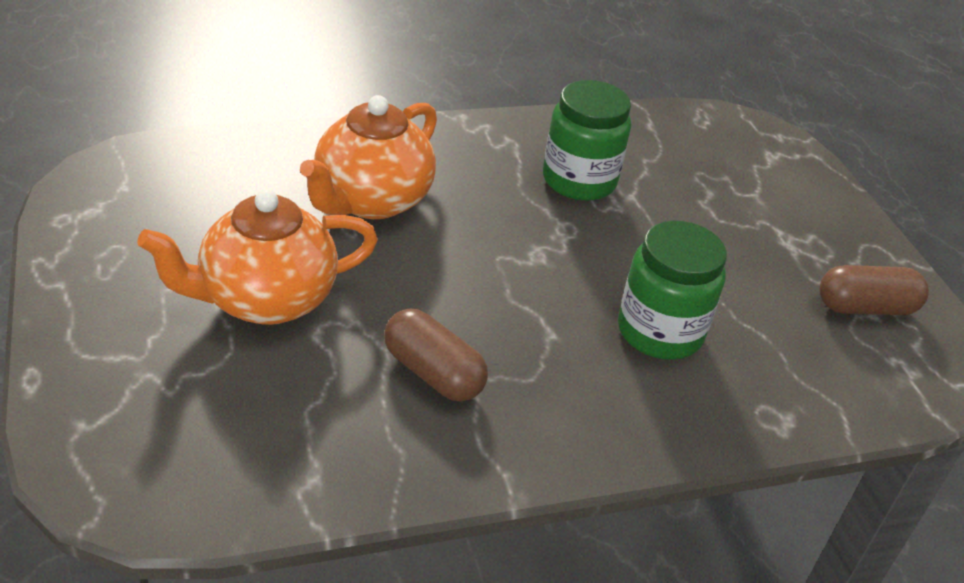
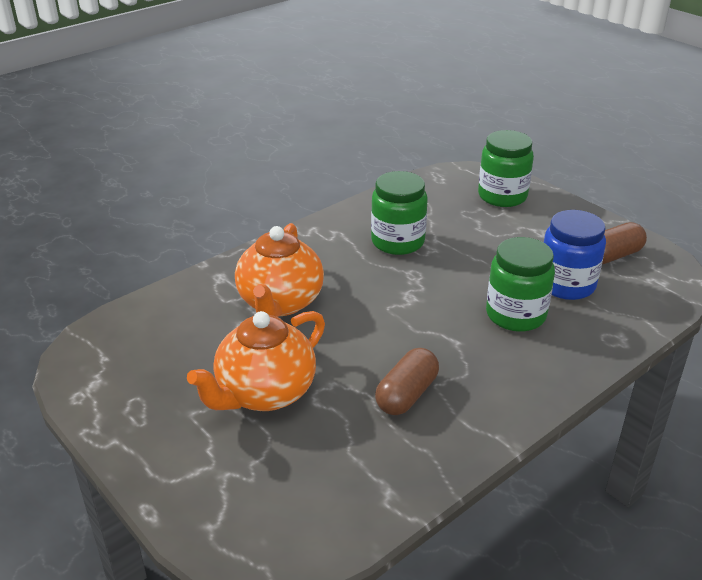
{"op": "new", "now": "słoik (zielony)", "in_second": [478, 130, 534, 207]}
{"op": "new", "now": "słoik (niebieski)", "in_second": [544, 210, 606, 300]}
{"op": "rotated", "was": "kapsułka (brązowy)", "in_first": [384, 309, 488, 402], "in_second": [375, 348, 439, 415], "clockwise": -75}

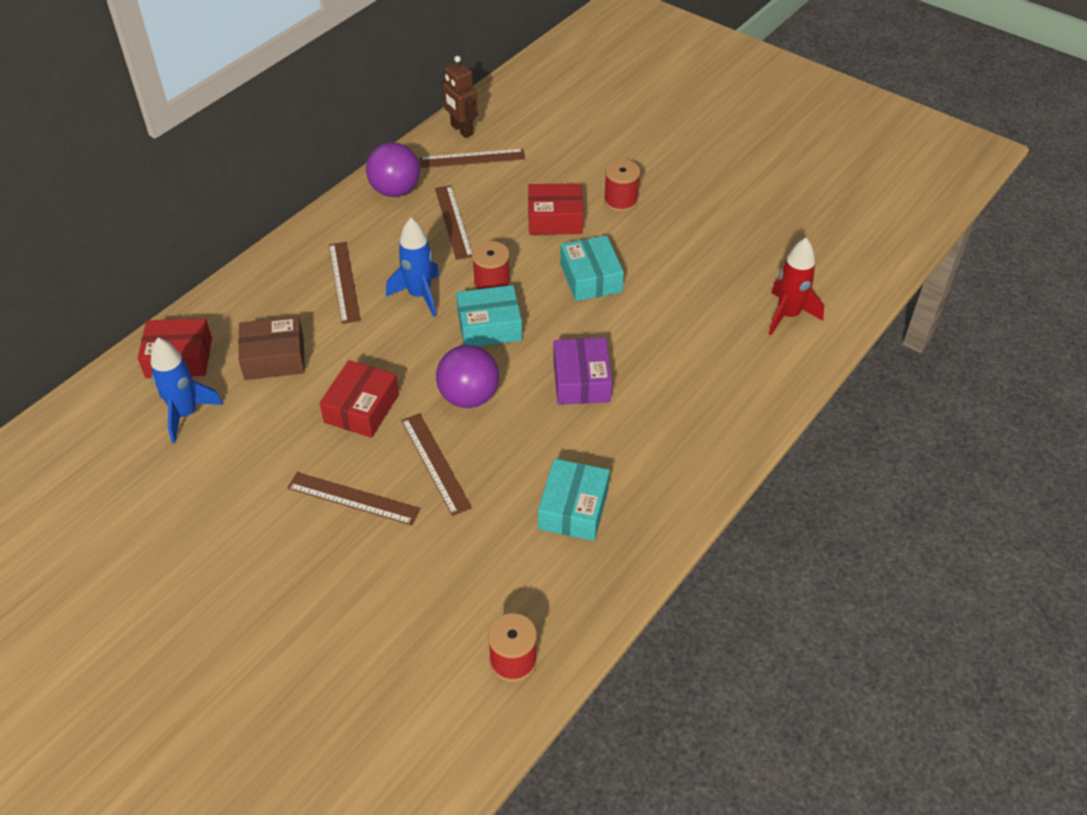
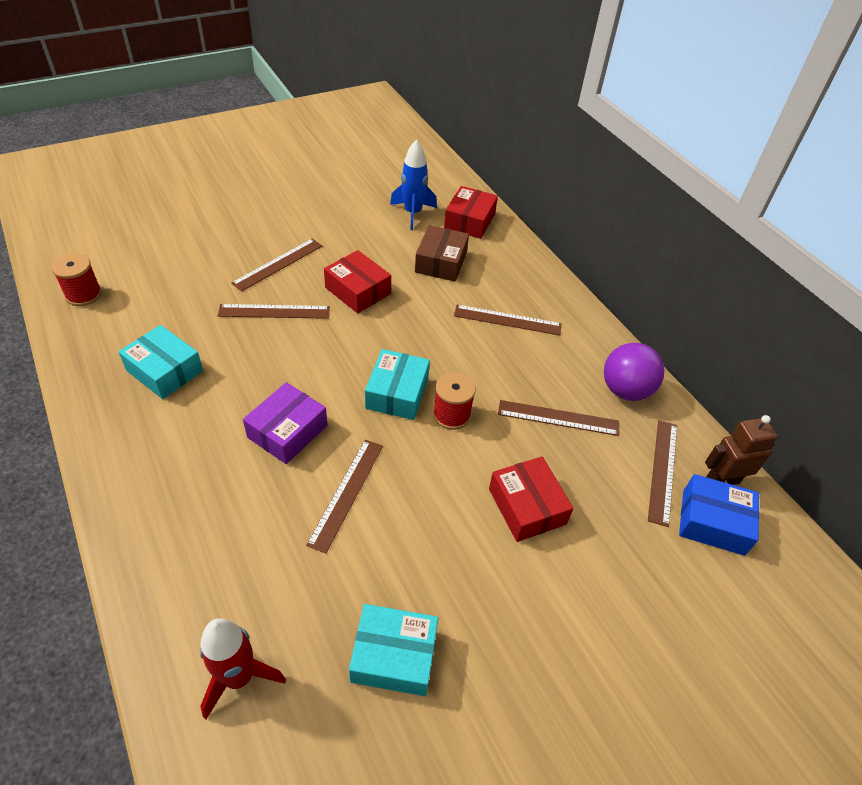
{"op": "gone", "was": "rakieta (niebieski)", "in_first": [386, 218, 440, 317]}
{"op": "gone", "was": "piłka (fioletowy)", "in_first": [436, 345, 499, 408]}
{"op": "gone", "was": "szpulka (czerwony)", "in_first": [604, 159, 640, 212]}
{"op": "new", "now": "linijka (brązowy)", "in_second": [306, 440, 383, 553]}
{"op": "new", "now": "pudełko (niebieski)", "in_second": [679, 474, 759, 556]}
{"op": "shifted", "was": "pudełko (turkusowy)", "in_first": [560, 236, 624, 301], "in_second": [349, 604, 438, 696]}
{"op": "rotated", "was": "pudełko (czerwony)", "in_first": [528, 183, 583, 235], "in_second": [489, 456, 574, 542], "clockwise": -45}
{"op": "rotated", "was": "pudełko (fioletowy)", "in_first": [553, 338, 612, 405], "in_second": [243, 382, 327, 464], "clockwise": -75}

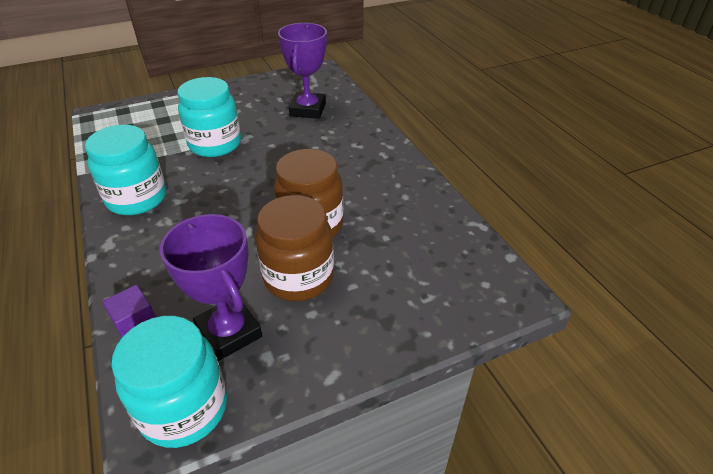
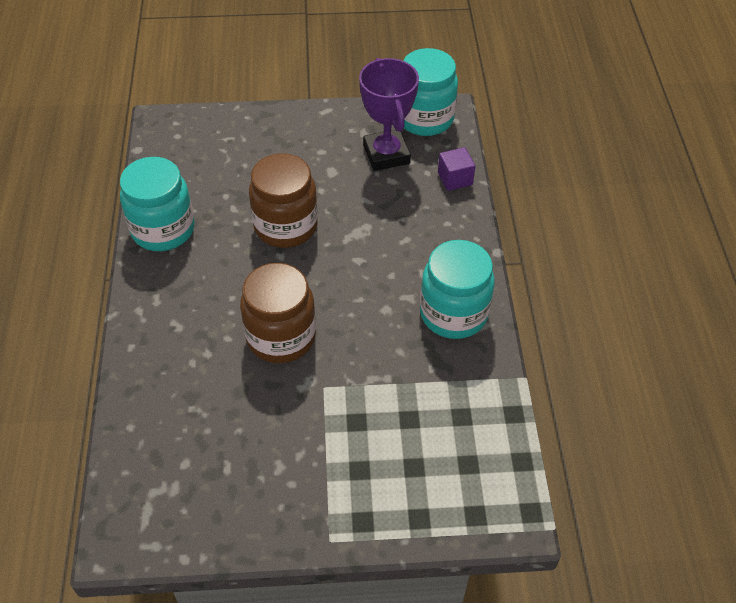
{"op": "gone", "was": "puchar (fioletowy)", "in_first": [278, 23, 327, 119]}
{"op": "shifted", "was": "słoik (turkusowy)", "in_first": [177, 77, 241, 157], "in_second": [120, 157, 195, 251]}
{"op": "shifted", "was": "słoik (brązowy)", "in_first": [256, 195, 334, 301], "in_second": [240, 263, 316, 363]}

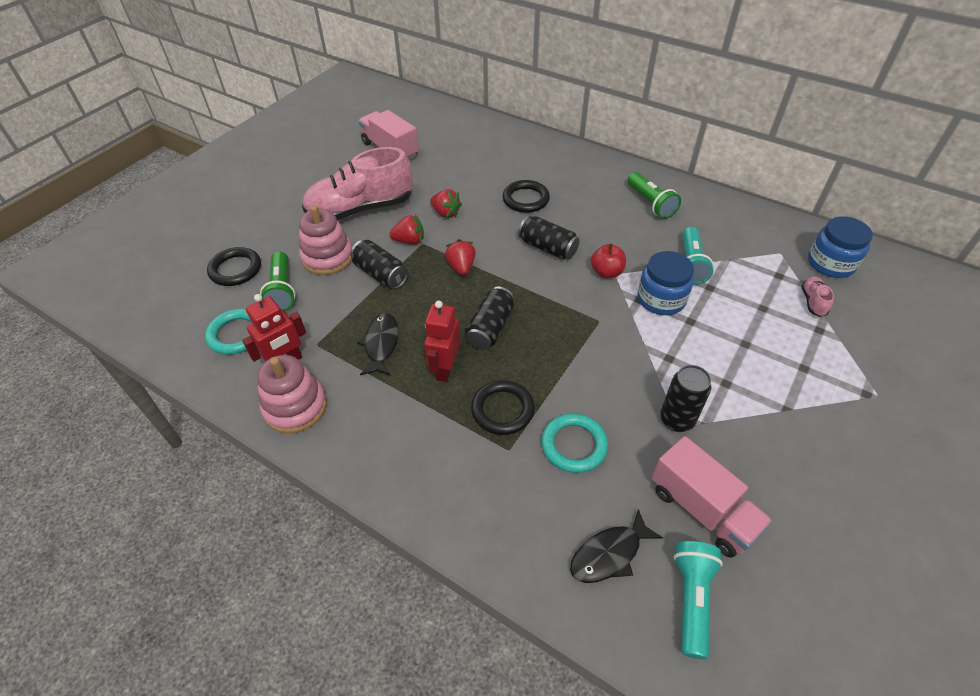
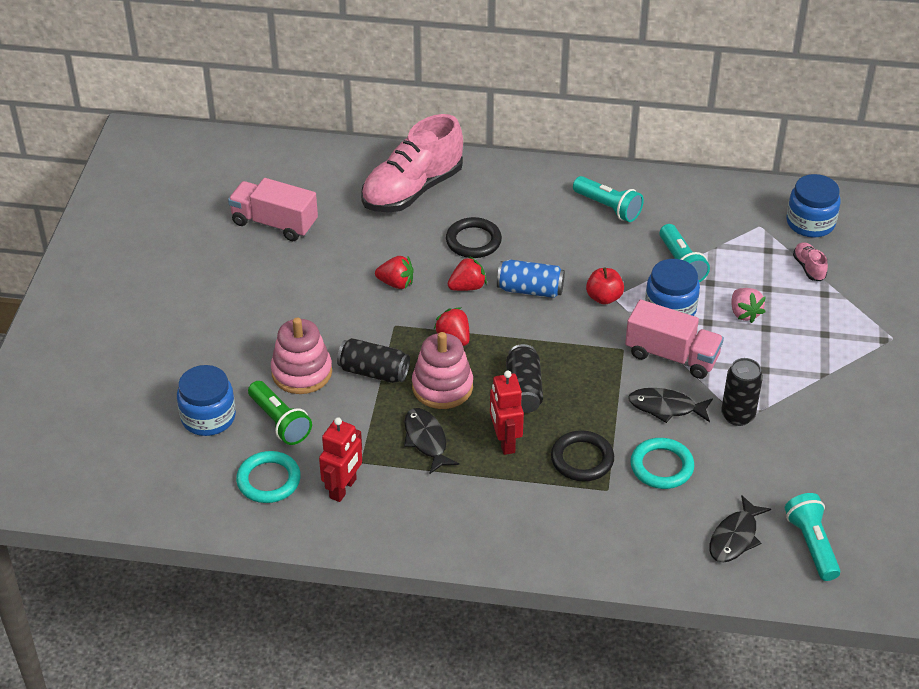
{"op": "new", "now": "ryba (czarny)", "in_second": [628, 388, 713, 423]}
{"op": "new", "now": "truskawka (różowy)", "in_second": [731, 288, 766, 323]}
{"op": "shifted", "was": "zabawka nakładanka (różowy)", "in_first": [257, 355, 327, 434], "in_second": [412, 332, 473, 409]}
{"op": "shifted", "was": "but (różowy)", "in_first": [302, 147, 413, 220], "in_second": [361, 114, 463, 213]}
{"op": "shifted", "was": "truskawka (czerwony)", "in_first": [389, 215, 424, 245], "in_second": [448, 256, 487, 291]}
{"op": "shifted", "was": "ciężarówka (różowy)", "in_first": [652, 436, 772, 558], "in_second": [625, 299, 724, 379]}
{"op": "swapped", "was": "pierścień (czarny)", "now": "słoik (niebieski)", "in_first": [207, 247, 261, 286], "in_second": [177, 365, 236, 436]}
{"op": "repainted", "was": "puszka (czarny)", "now": "puszka (niebieski)", "in_first": [518, 216, 580, 260], "in_second": [497, 259, 565, 298]}
{"op": "repainted", "was": "latarka (zielony)", "now": "latarka (turkusowy)", "in_first": [627, 172, 681, 219], "in_second": [573, 176, 644, 222]}

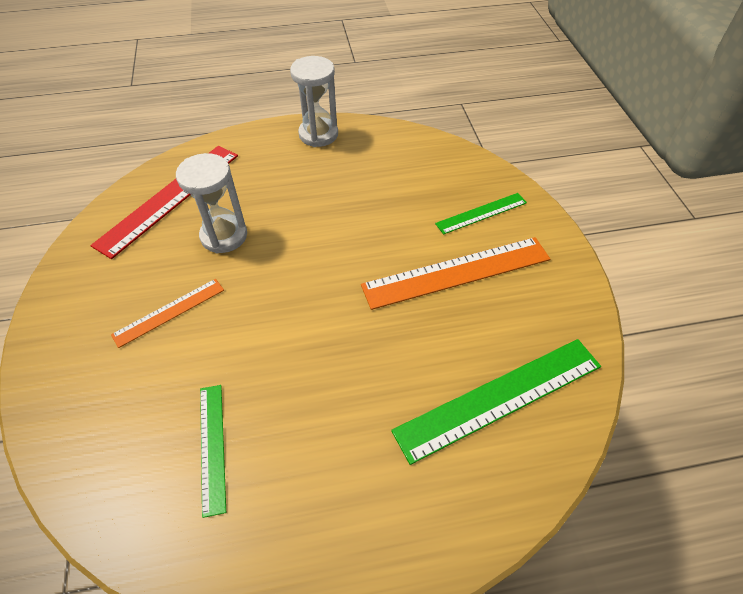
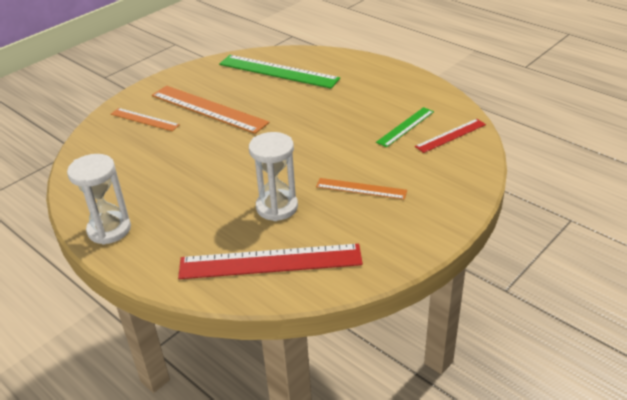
{"op": "new", "now": "linijka (czerwony)", "in_second": [415, 119, 486, 153]}
{"op": "repainted", "was": "linijka (zielony)", "now": "linijka (pomarańczowy)", "in_first": [435, 193, 527, 235], "in_second": [111, 108, 180, 131]}

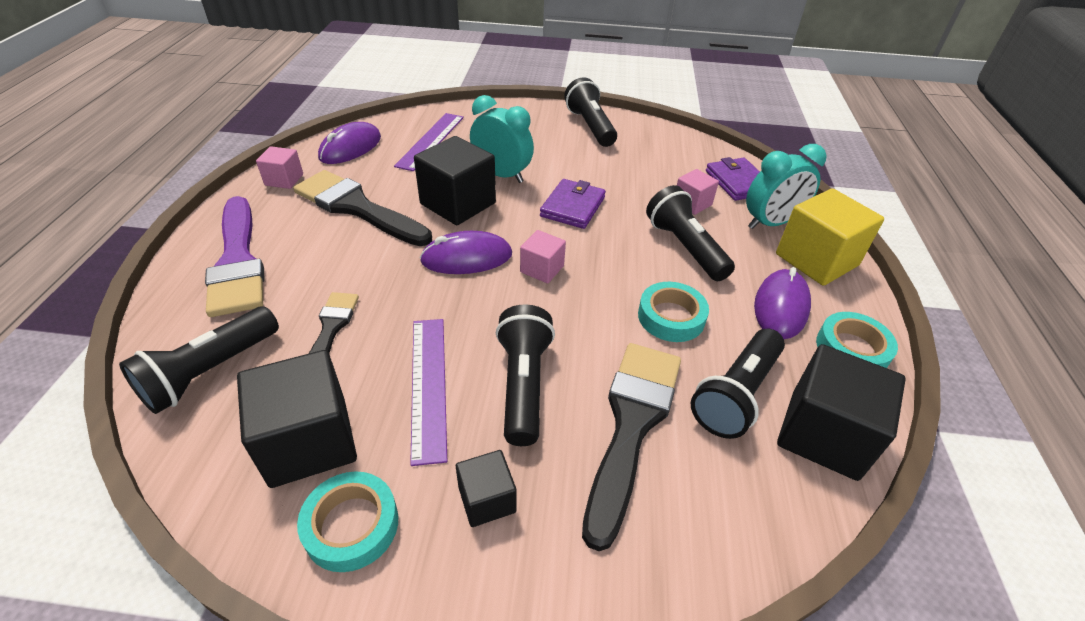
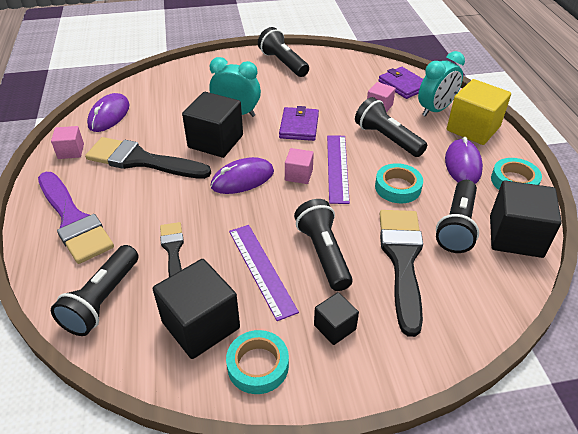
{"op": "shifted", "was": "linijka (fioletowy)", "in_first": [394, 113, 464, 171], "in_second": [327, 135, 350, 204]}

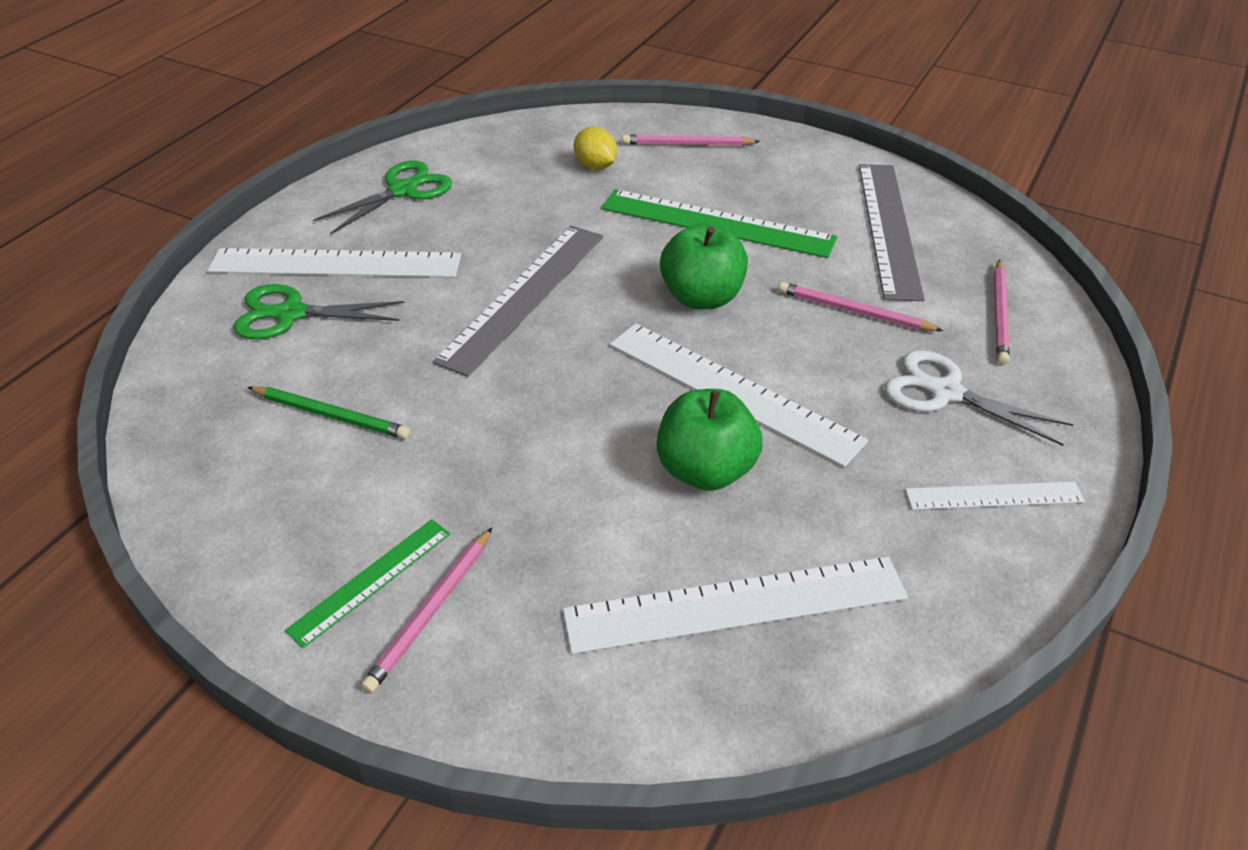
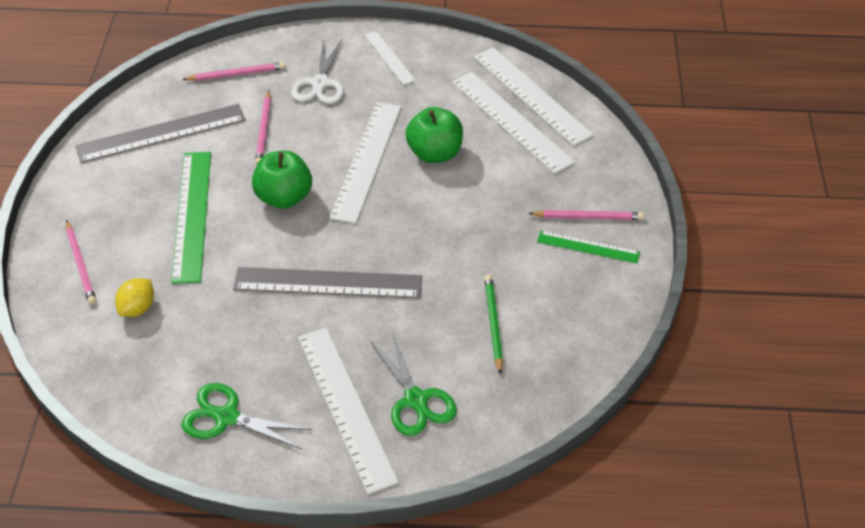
{"op": "new", "now": "linijka (biały)", "in_second": [474, 47, 594, 146]}

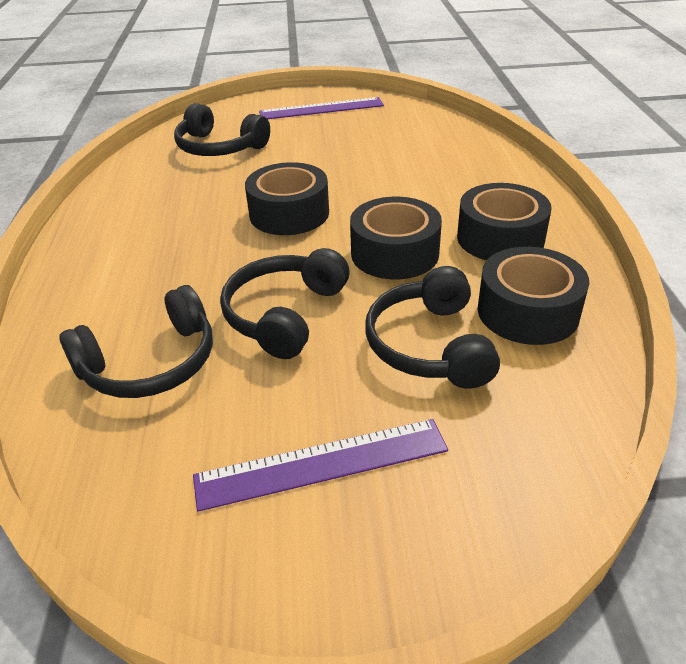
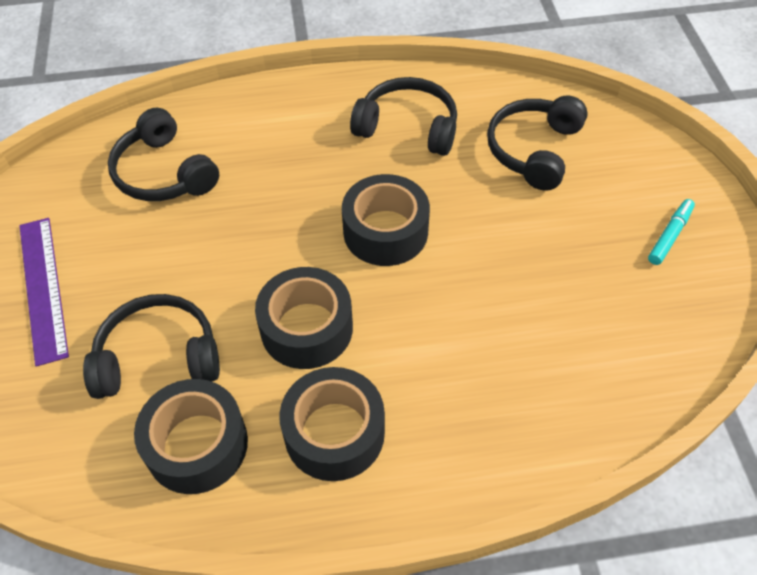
{"op": "shifted", "was": "słuchawki (czarny)", "in_first": [220, 248, 350, 359], "in_second": [350, 77, 457, 156]}
{"op": "swapped", "was": "linijka (fioletowy)", "now": "flamaster (turkusowy)", "in_first": [259, 97, 384, 119], "in_second": [648, 199, 695, 265]}

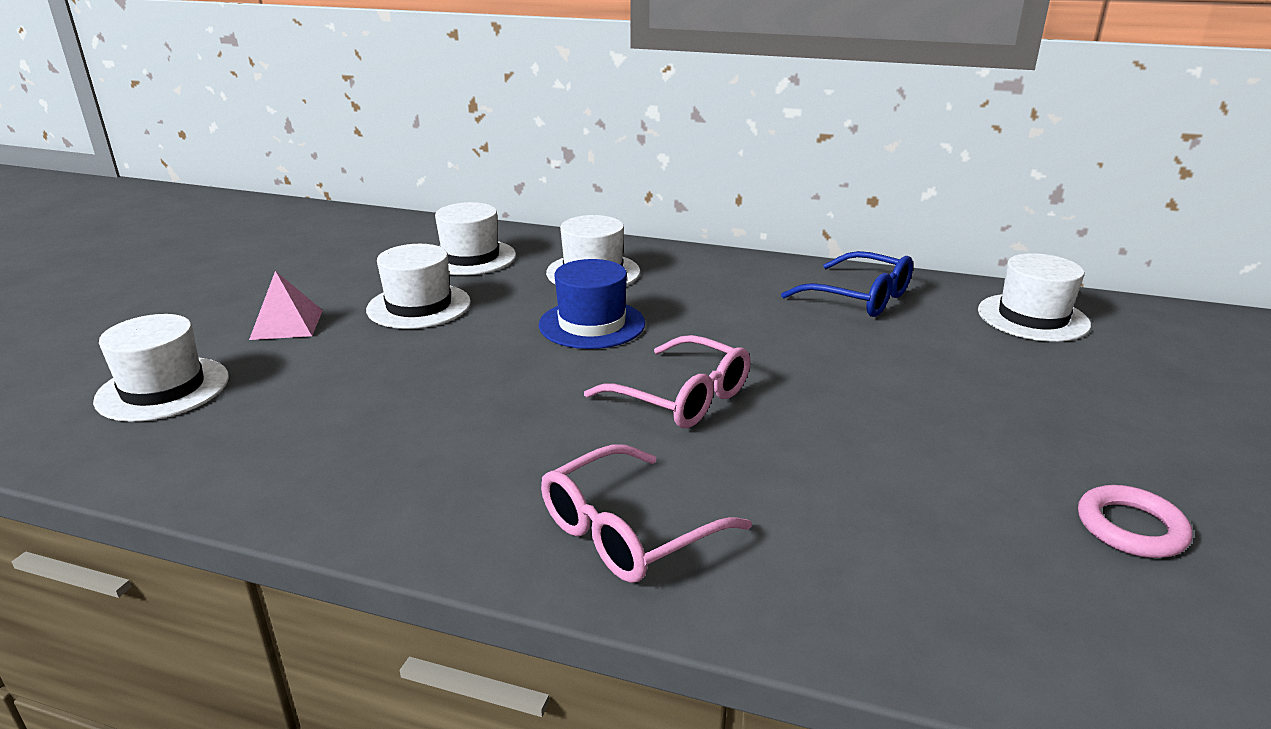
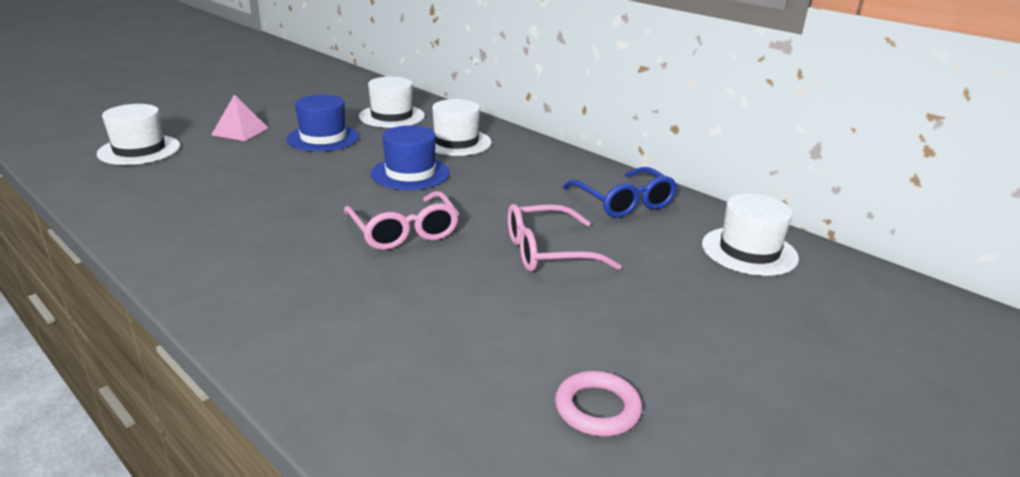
{"op": "shifted", "was": "okulary (różowy)", "in_first": [541, 445, 752, 583], "in_second": [508, 204, 621, 272]}
{"op": "repainted", "was": "kapelusz (biały)", "now": "kapelusz (niebieski)", "in_first": [366, 244, 471, 329], "in_second": [286, 95, 359, 152]}

